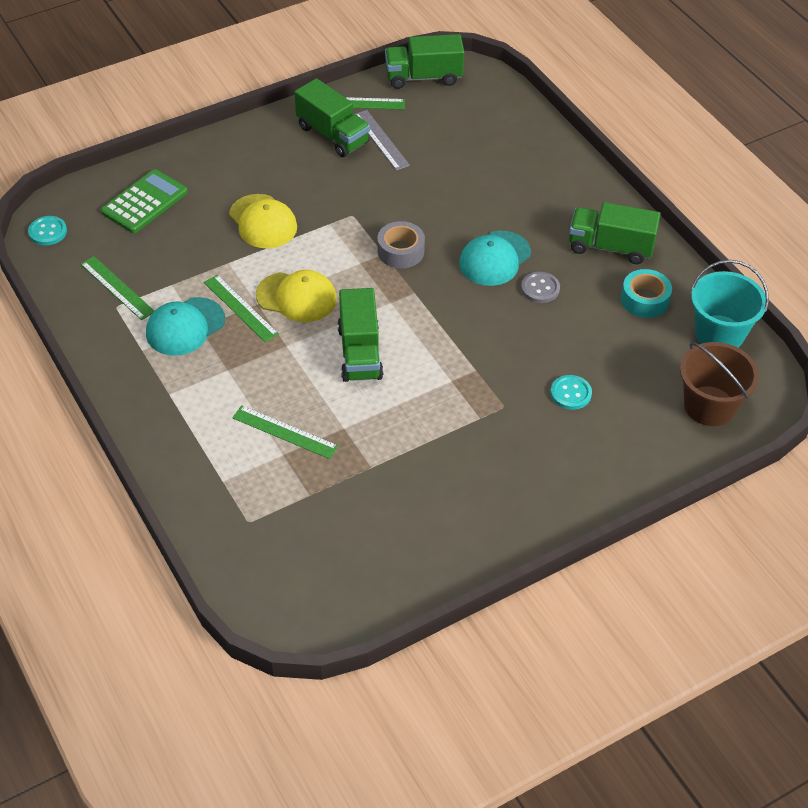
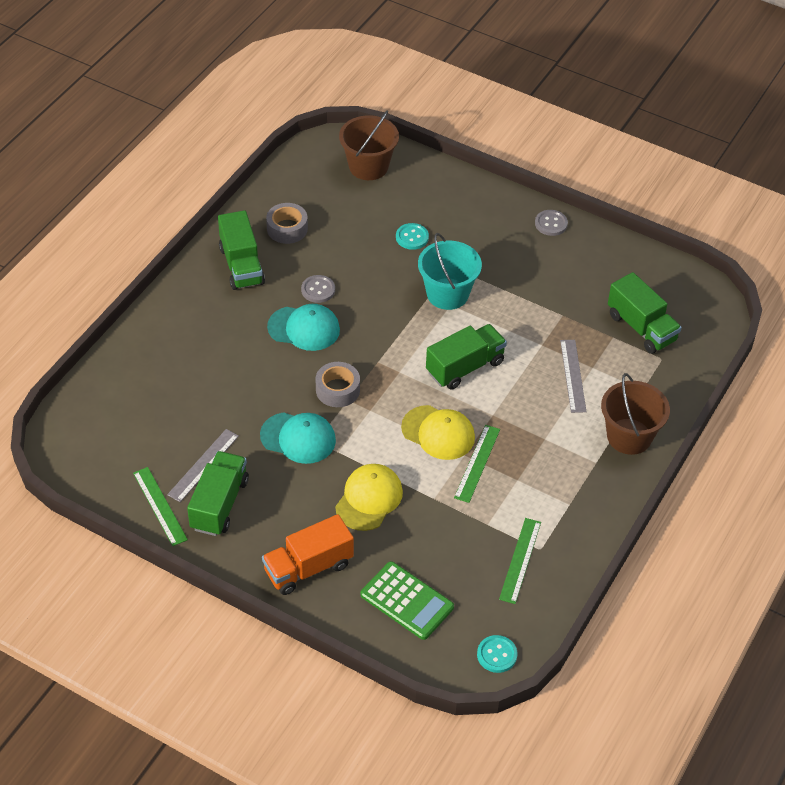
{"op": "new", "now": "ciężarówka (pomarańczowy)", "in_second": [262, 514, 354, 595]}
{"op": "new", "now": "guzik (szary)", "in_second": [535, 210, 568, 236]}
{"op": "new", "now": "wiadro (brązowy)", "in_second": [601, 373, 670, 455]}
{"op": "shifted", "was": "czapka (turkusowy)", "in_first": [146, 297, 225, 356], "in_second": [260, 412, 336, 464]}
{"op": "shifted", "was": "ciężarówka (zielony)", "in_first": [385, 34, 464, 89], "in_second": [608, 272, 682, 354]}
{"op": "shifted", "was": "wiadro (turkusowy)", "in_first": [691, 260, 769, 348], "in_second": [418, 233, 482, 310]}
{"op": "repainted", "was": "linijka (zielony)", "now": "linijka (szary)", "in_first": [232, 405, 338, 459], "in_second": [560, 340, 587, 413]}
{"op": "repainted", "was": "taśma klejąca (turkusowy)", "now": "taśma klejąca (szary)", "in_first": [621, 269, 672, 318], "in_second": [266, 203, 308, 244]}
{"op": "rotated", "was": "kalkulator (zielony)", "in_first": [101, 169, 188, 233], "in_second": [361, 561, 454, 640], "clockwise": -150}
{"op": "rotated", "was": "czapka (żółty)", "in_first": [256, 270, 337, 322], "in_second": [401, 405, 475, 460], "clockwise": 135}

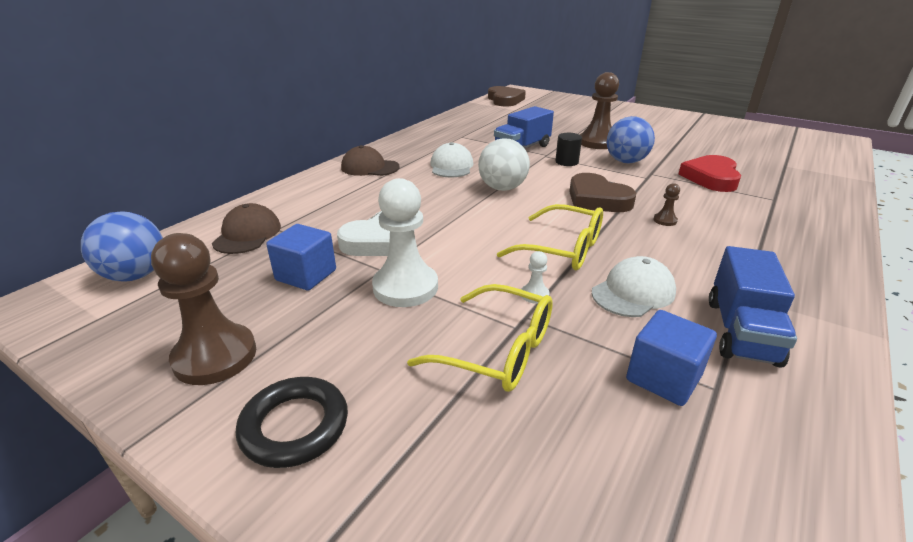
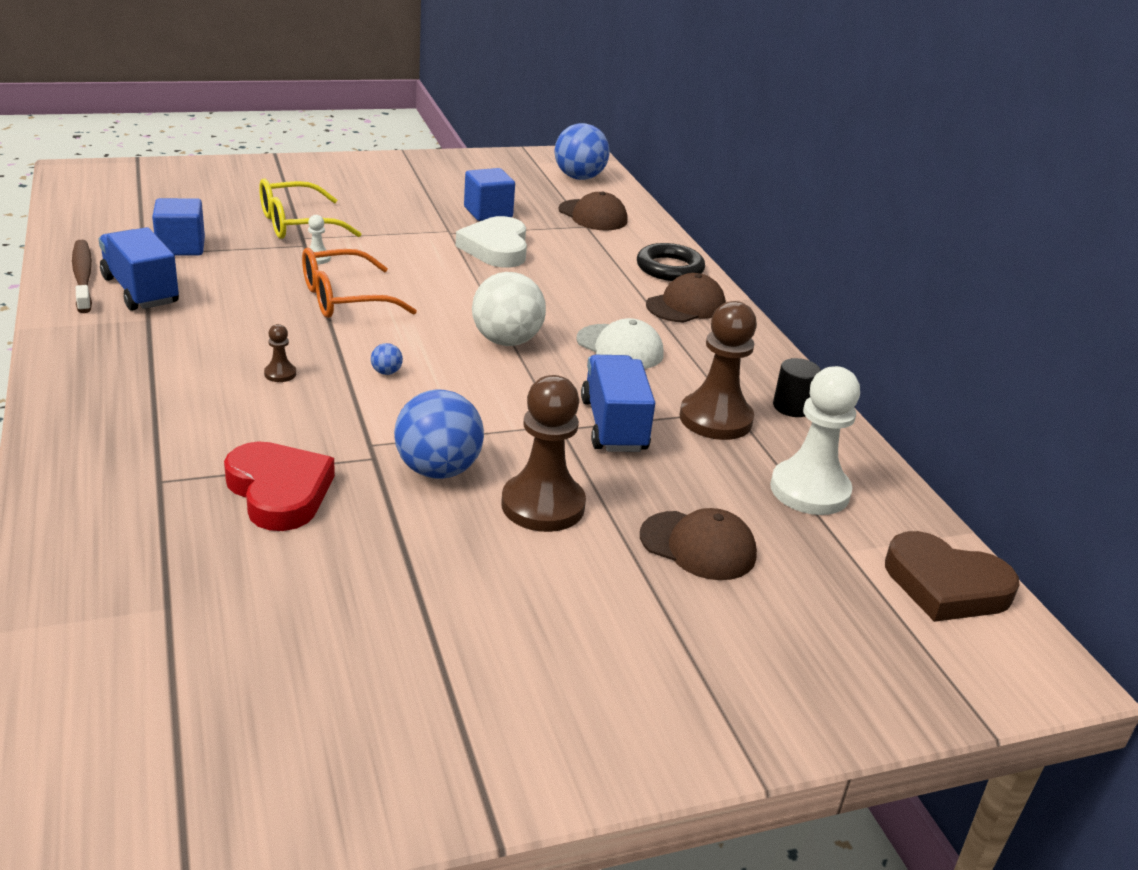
{"op": "gone", "was": "czapka (biały)", "in_first": [592, 256, 676, 317]}
{"op": "new", "now": "szczoteczka do zębów (brązowy)", "in_second": [72, 240, 92, 313]}
{"op": "new", "now": "czapka (brązowy)", "in_second": [640, 508, 757, 580]}
{"op": "shifted", "was": "pionek (brązowy)", "in_first": [151, 233, 256, 385], "in_second": [680, 301, 757, 440]}
{"op": "shifted", "was": "pierścień (czarny)", "in_first": [236, 377, 348, 468], "in_second": [637, 243, 705, 281]}
{"op": "shifted", "was": "pionek (biały)", "in_first": [372, 178, 438, 307], "in_second": [770, 366, 860, 515]}
{"op": "shifted", "was": "walec (czarny)", "in_first": [555, 133, 582, 166], "in_second": [773, 358, 821, 417]}
{"op": "swapped", "was": "serce (brązowy)", "now": "piłka (niebieski)", "in_first": [569, 173, 636, 212], "in_second": [371, 343, 403, 375]}
{"op": "repainted", "was": "okulary (żółty)", "now": "okulary (pomarańczowy)", "in_first": [497, 204, 603, 270], "in_second": [302, 248, 417, 318]}

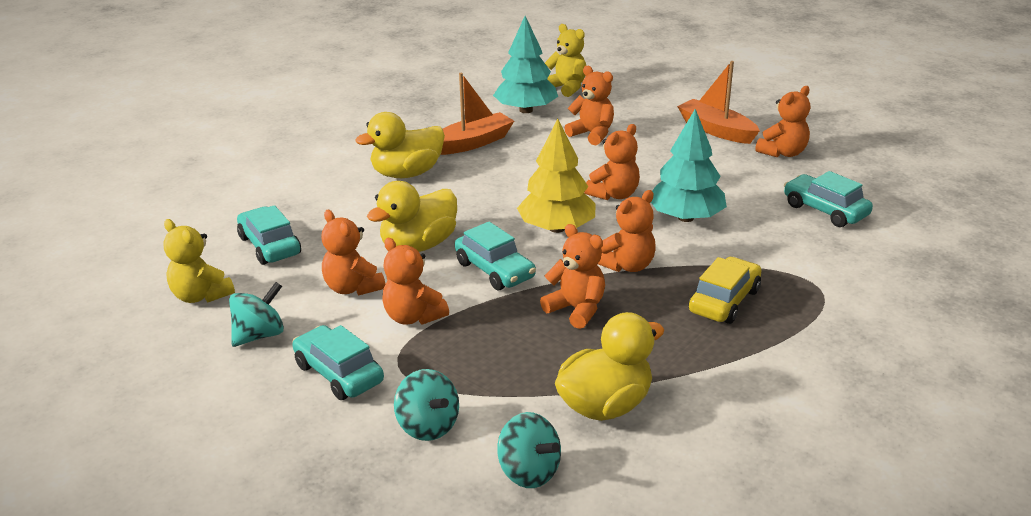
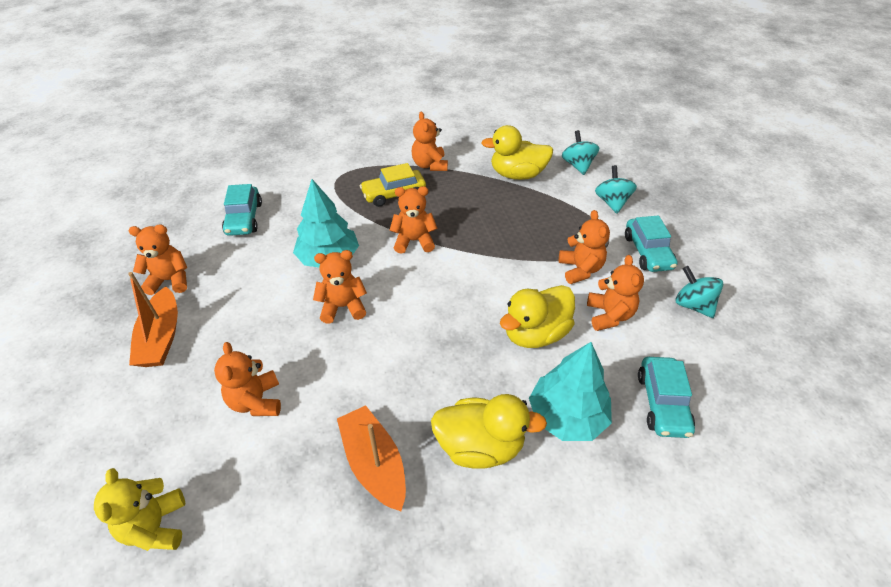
{"op": "gone", "was": "miś (żółty)", "in_first": [163, 219, 235, 303]}
{"op": "gone", "was": "samochód (turkusowy)", "in_first": [455, 222, 536, 290]}
{"op": "gone", "was": "drzewko (żółty)", "in_first": [517, 119, 596, 233]}
{"op": "shifted", "was": "drzewko (turkusowy)", "in_first": [493, 16, 558, 113], "in_second": [529, 342, 612, 441]}
{"op": "shifted", "was": "miś (pomarańczowy)", "in_first": [540, 224, 605, 329], "in_second": [412, 112, 448, 171]}
{"op": "rotated", "was": "bączek (turkusowy)", "in_first": [229, 282, 284, 347], "in_second": [676, 266, 723, 318], "clockwise": 60}
{"op": "rotated", "was": "kaczka (żółty)", "in_first": [367, 181, 457, 252], "in_second": [500, 285, 575, 348], "clockwise": 150}
{"op": "rotated", "was": "łódka (pomarańczowy)", "in_first": [440, 73, 514, 155], "in_second": [337, 405, 406, 511], "clockwise": 60}

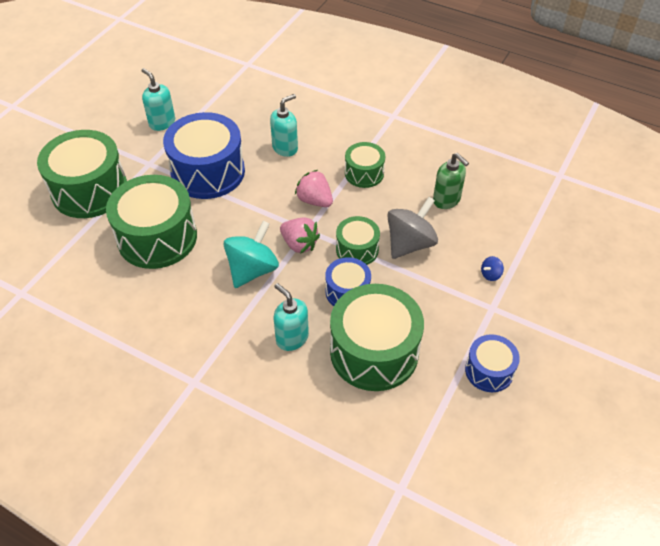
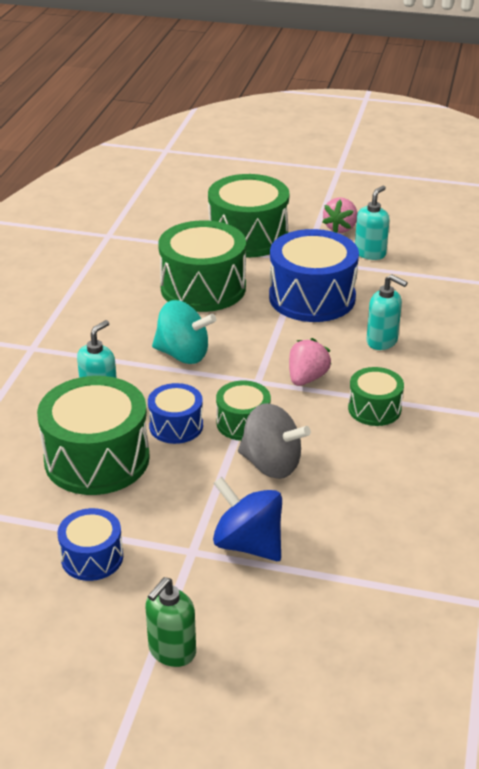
{"op": "shifted", "was": "truskawka (różowy)", "in_first": [280, 217, 320, 254], "in_second": [322, 197, 358, 233]}
{"op": "shifted", "was": "dozownik mydła (zielony)", "in_first": [433, 153, 469, 209], "in_second": [146, 577, 196, 667]}
{"op": "scaled", "was": "bączek (niebieski)", "in_first": [481, 256, 504, 281], "in_second": [213, 477, 282, 561], "ratio": 2.41}

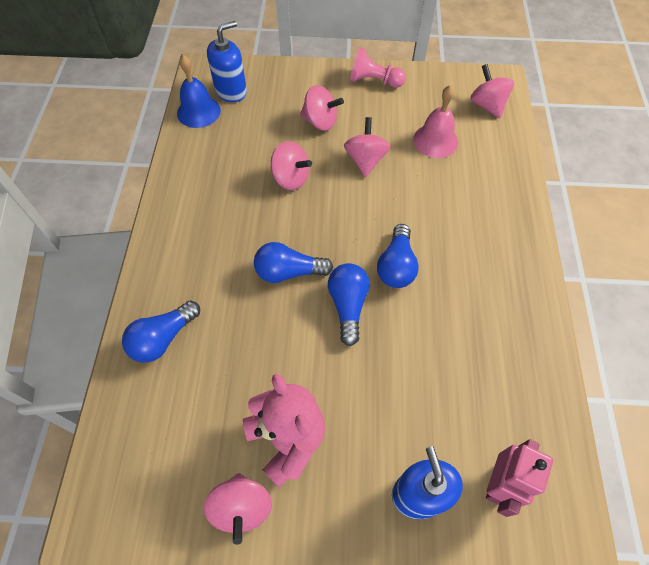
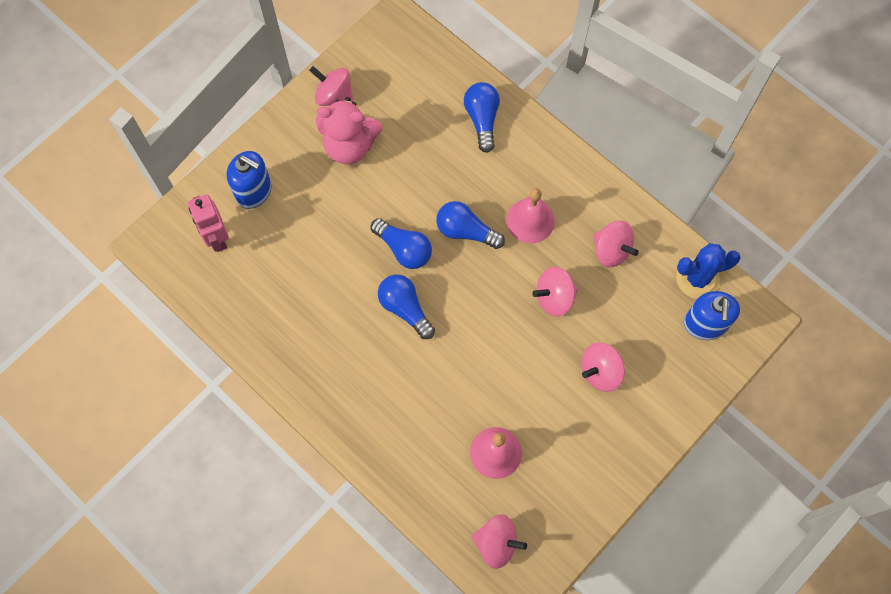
{"op": "gone", "was": "pionek (różowy)", "in_first": [350, 47, 406, 88]}
{"op": "new", "now": "dzwonek (różowy)", "in_second": [506, 188, 555, 243]}
{"op": "shifted", "was": "bączek (różowy)", "in_first": [344, 117, 391, 177], "in_second": [593, 221, 639, 267]}
{"op": "swapped", "was": "dzwonek (niebieski)", "now": "kaktus (niebieski)", "in_first": [177, 55, 221, 128], "in_second": [676, 243, 741, 299]}
{"op": "rotated", "was": "żarówka (niebieski)", "in_first": [254, 242, 334, 283], "in_second": [436, 201, 505, 249], "clockwise": -105}

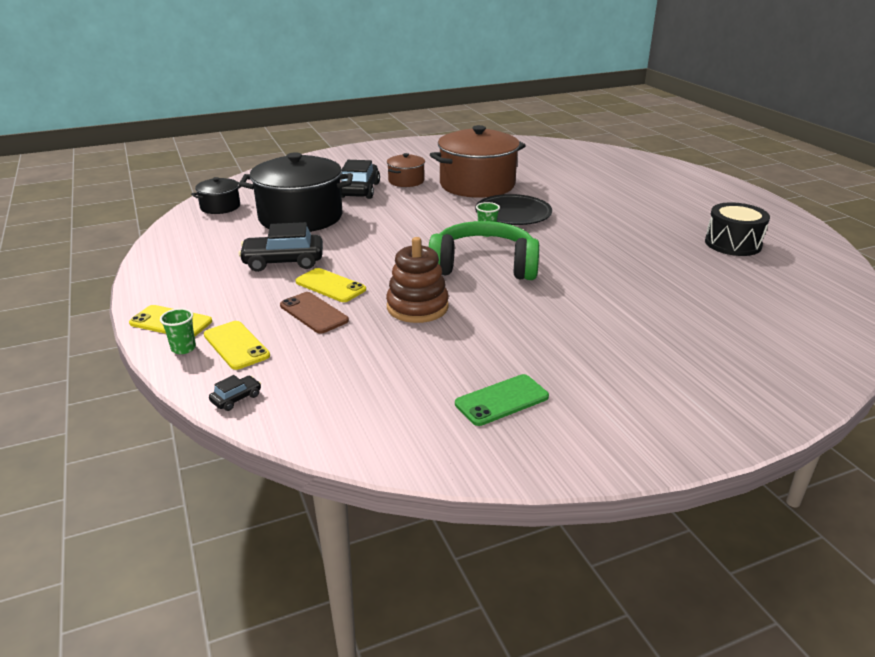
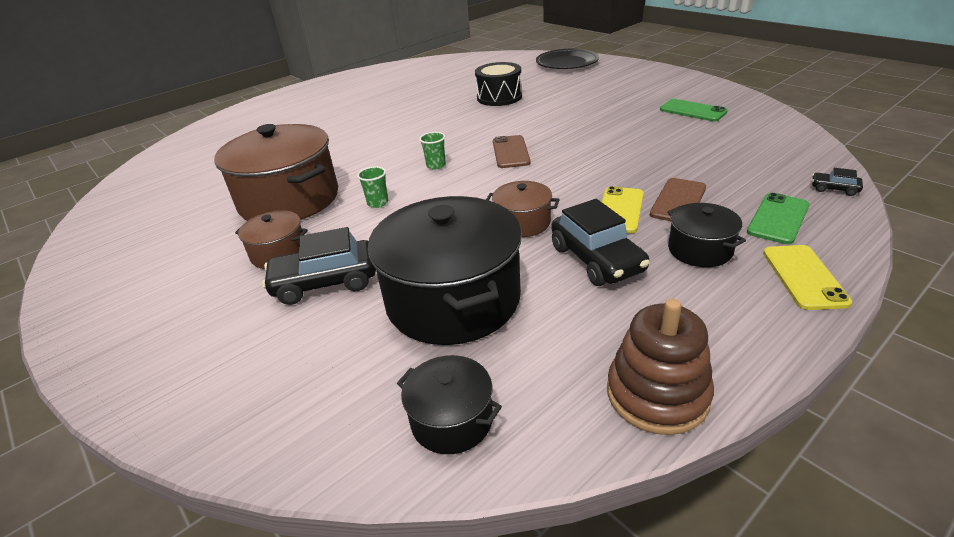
{"op": "new", "now": "garnek (brązowy)", "in_second": [486, 181, 560, 237]}
{"op": "new", "now": "garnek (czarny)", "in_second": [667, 203, 746, 267]}
{"op": "shifted", "was": "szklanka (zielony)", "in_first": [160, 308, 196, 354], "in_second": [357, 166, 388, 208]}
{"op": "shifted", "was": "zabawka nakładanka (brązowy)", "in_first": [386, 237, 449, 323], "in_second": [607, 299, 714, 435]}
{"op": "shifted", "was": "talerz (czarny)", "in_first": [475, 194, 552, 225], "in_second": [536, 49, 599, 69]}
{"op": "shifted", "was": "bęben (czarny)", "in_first": [705, 202, 770, 256], "in_second": [475, 62, 522, 106]}
{"op": "swapped", "was": "słuchawki (zielony)", "now": "telefon (brązowy)", "in_first": [429, 221, 539, 280], "in_second": [493, 135, 531, 168]}
{"op": "repainted", "was": "telefon (żółty)", "now": "telefon (zielony)", "in_first": [204, 321, 270, 370], "in_second": [747, 193, 810, 244]}

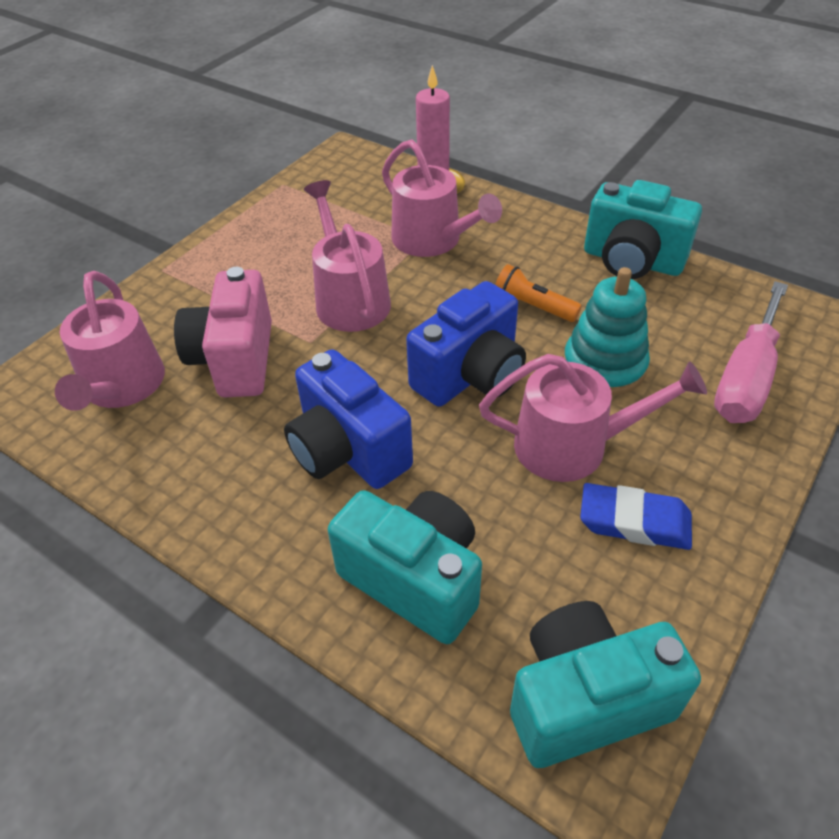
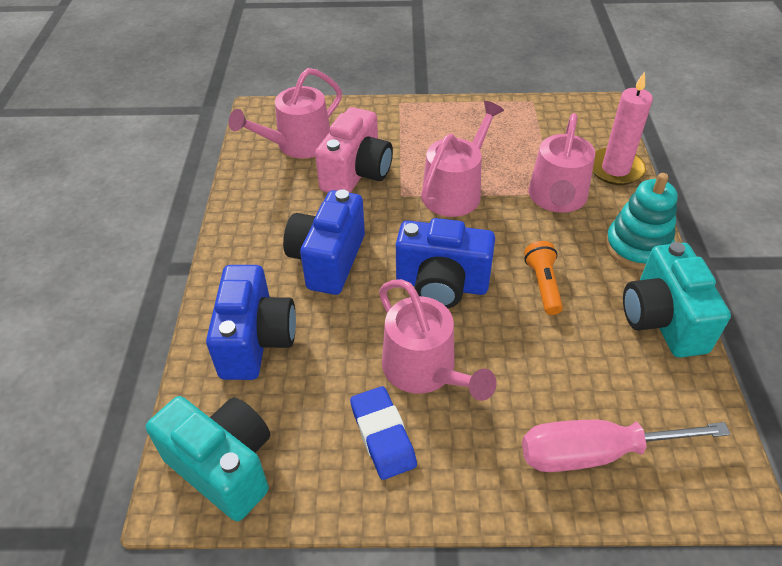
{"op": "shifted", "was": "zabawka nakładanka (turkusowy)", "in_first": [564, 267, 650, 396], "in_second": [605, 173, 678, 270]}
{"op": "repainted", "was": "aparat fotograficzny (turkusowy)", "now": "aparat fotograficzny (niebieski)", "in_first": [328, 490, 482, 644], "in_second": [206, 265, 296, 380]}
{"op": "rotated", "was": "aparat fotograficzny (różowy)", "in_first": [174, 267, 272, 397], "in_second": [315, 107, 393, 193], "clockwise": 150}

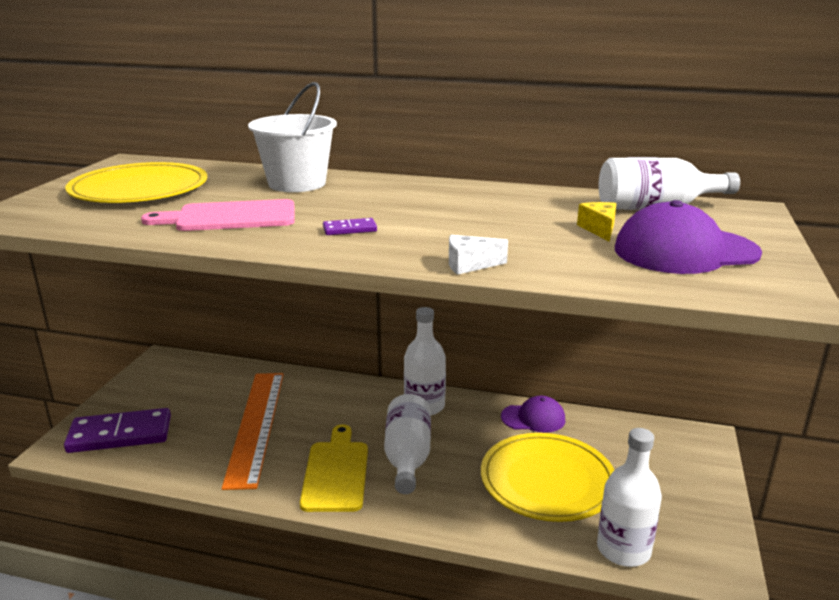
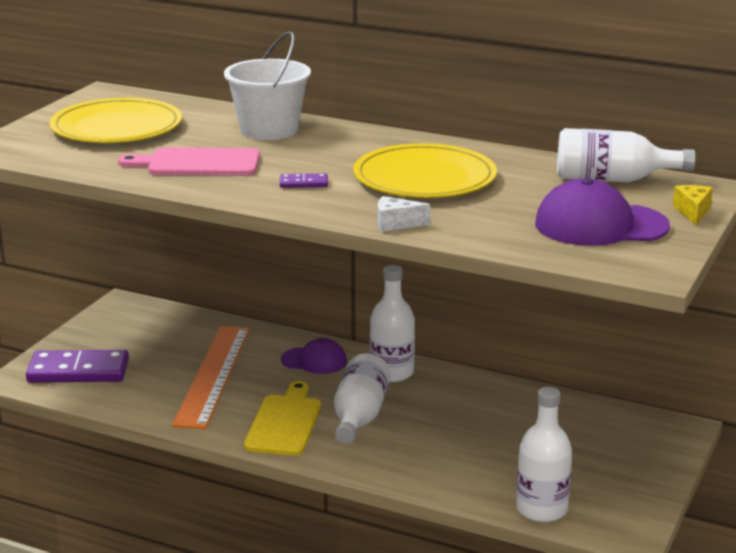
{"op": "shifted", "was": "talerz (żółty)", "in_first": [481, 433, 614, 522], "in_second": [353, 143, 497, 198]}
{"op": "shifted", "was": "czapka (fioletowy)", "in_first": [501, 396, 565, 433], "in_second": [281, 338, 347, 374]}
{"op": "shifted", "was": "ser (żółty)", "in_first": [577, 202, 617, 242], "in_second": [673, 185, 713, 225]}

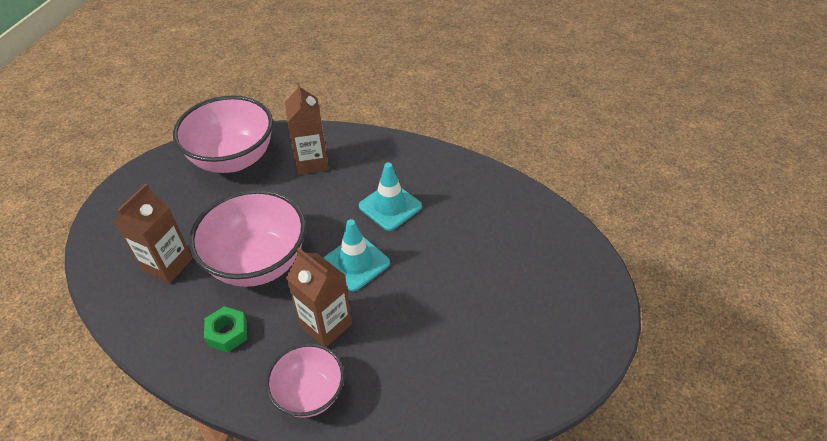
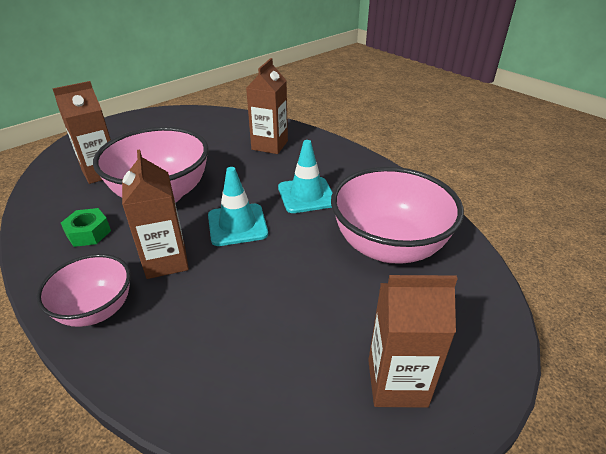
{"op": "new", "now": "karton mleka (brązowy)", "in_second": [368, 275, 458, 408]}
{"op": "shifted", "was": "miska (różowy)", "in_first": [173, 95, 273, 173], "in_second": [331, 167, 464, 264]}

